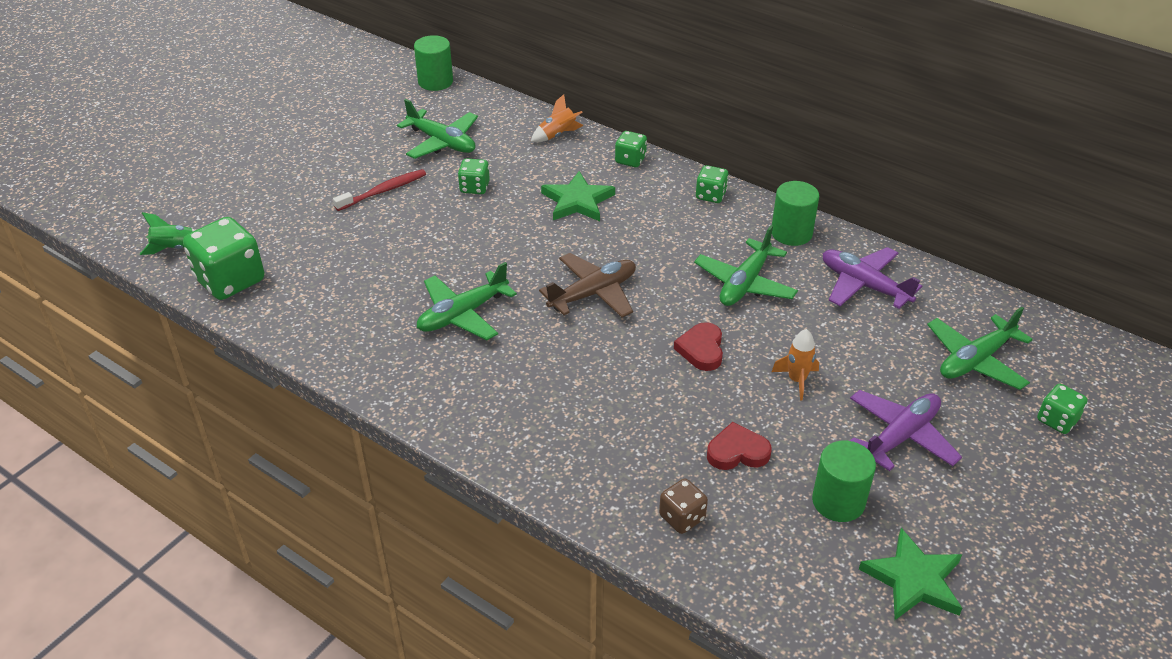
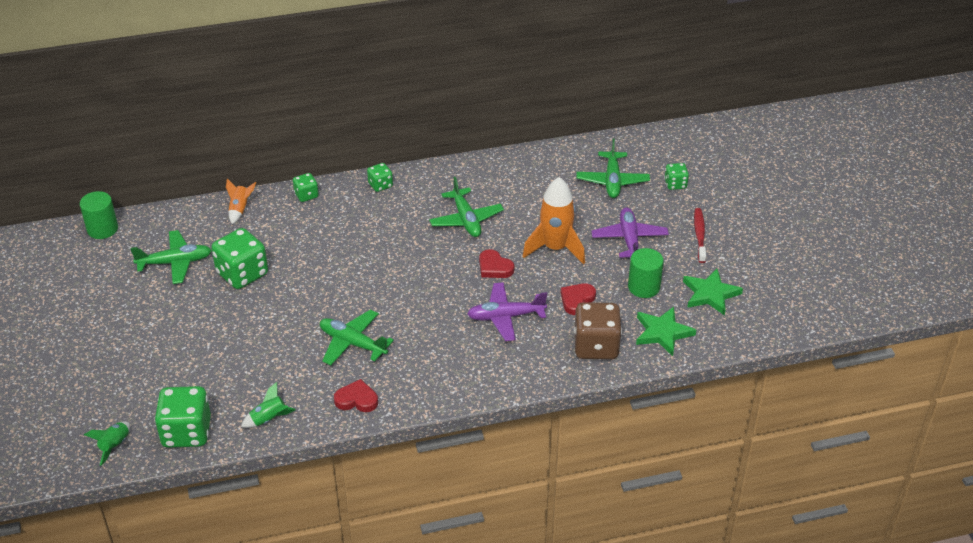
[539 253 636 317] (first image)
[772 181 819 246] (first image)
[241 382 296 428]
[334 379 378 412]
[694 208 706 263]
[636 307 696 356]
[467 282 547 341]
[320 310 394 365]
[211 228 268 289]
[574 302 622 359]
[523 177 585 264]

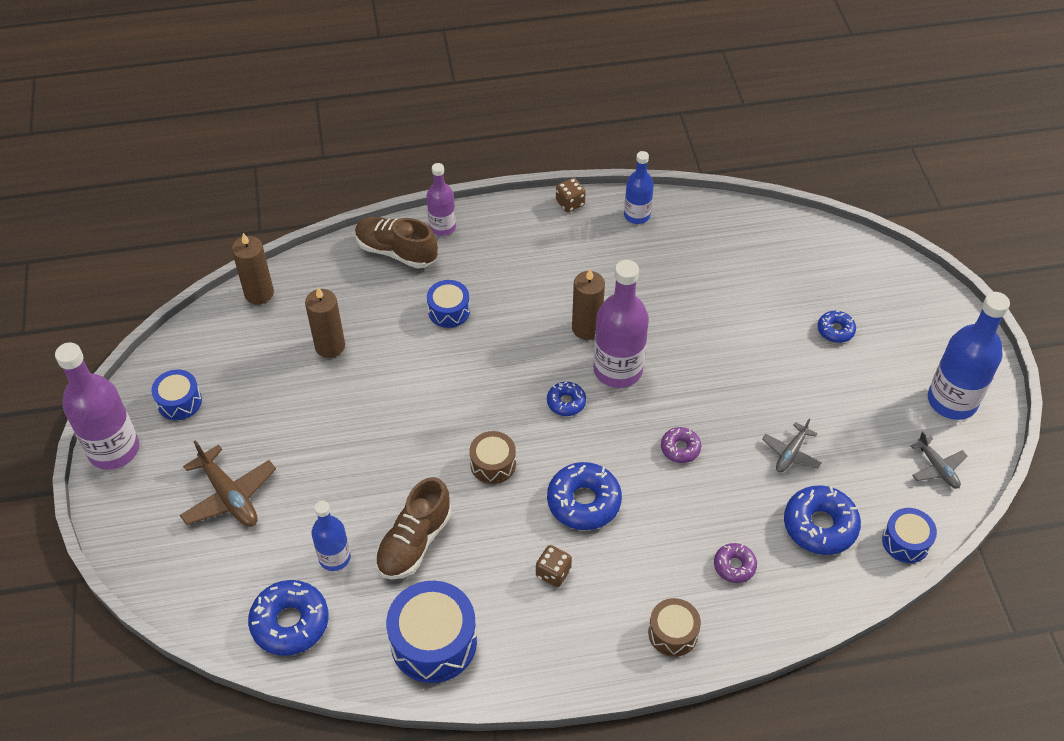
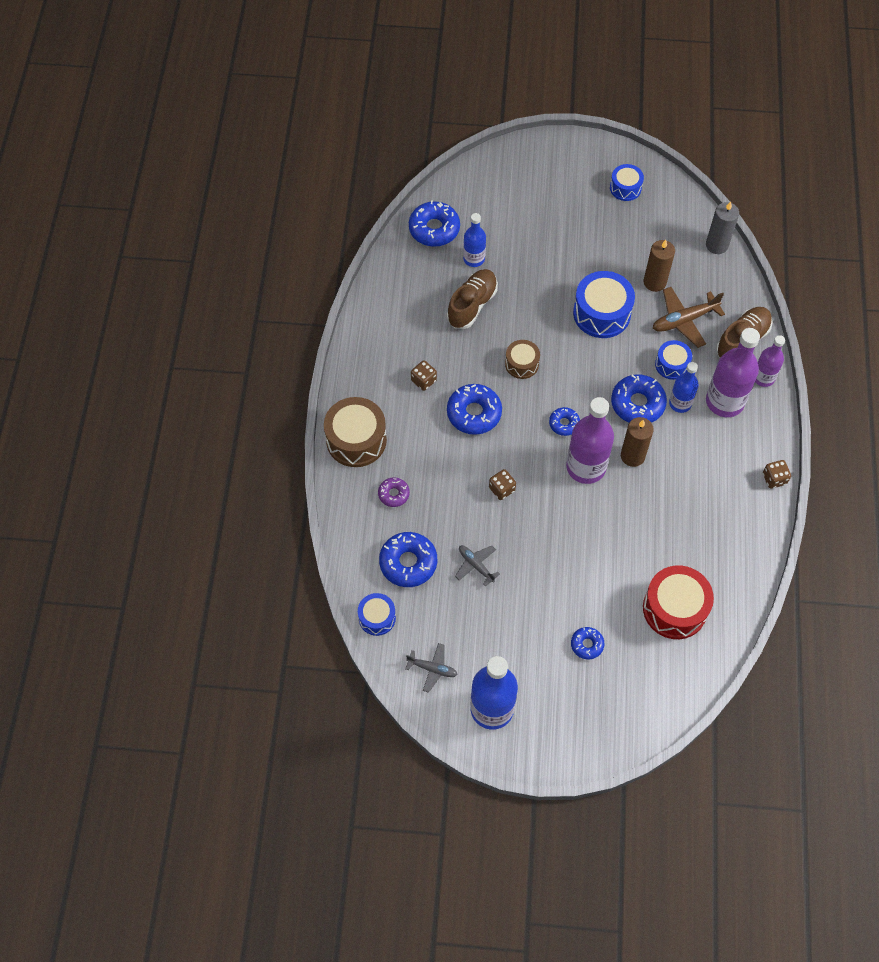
[611 374 667 423]
[643 565 714 639]
[706 328 760 417]
[653 287 725 348]
[573 271 635 338]
[669 362 699 413]
[489 469 516 500]
[706 201 739 254]
[447 269 498 329]
[405 643 458 693]
[324 397 387 467]

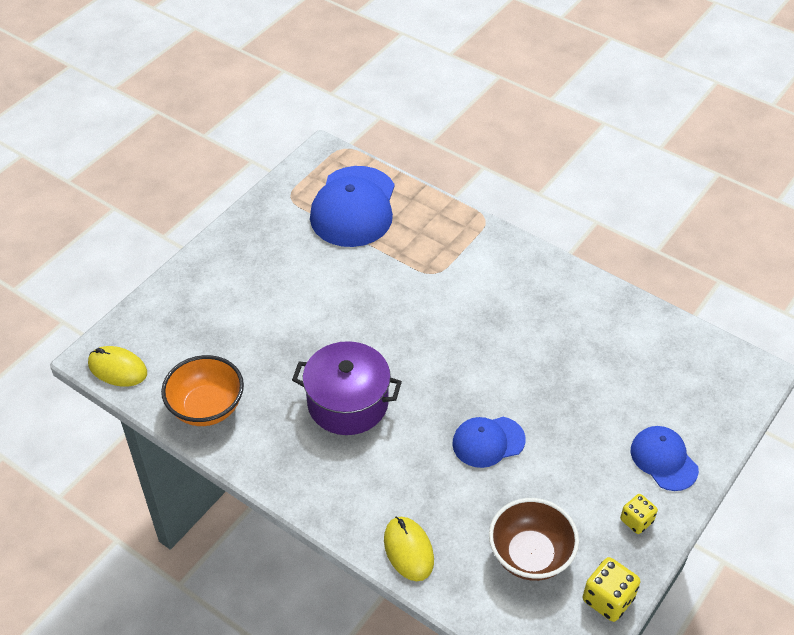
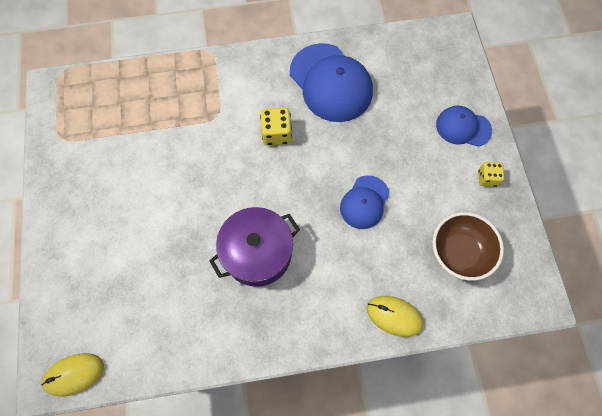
[161 355 244 426] (first image)
[290 43 373 122]
[260 107 292 146]

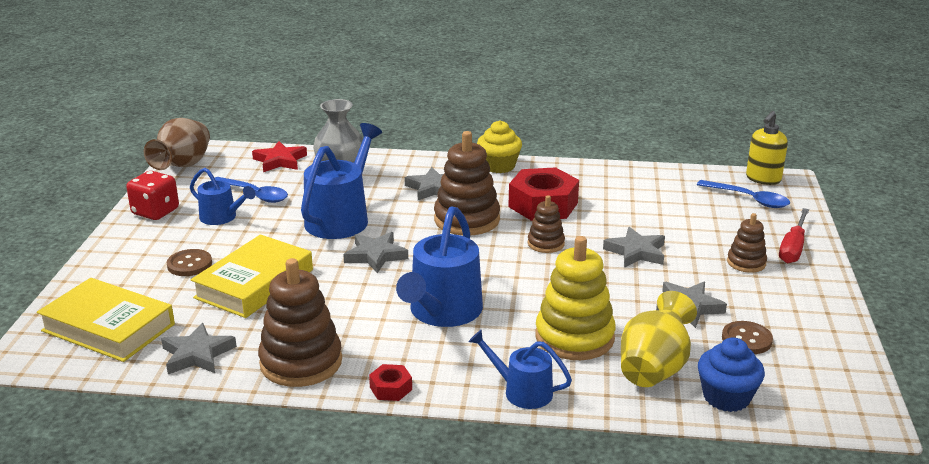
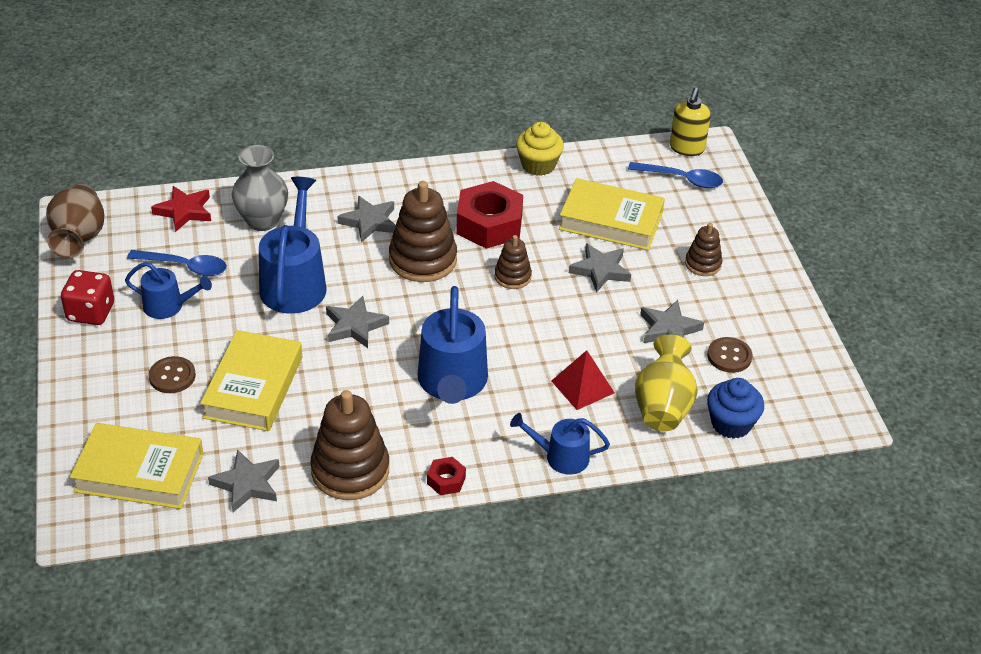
[779 208 809 263] (first image)
[559 178 665 250]
[516 122 564 176]
[551 350 615 410]

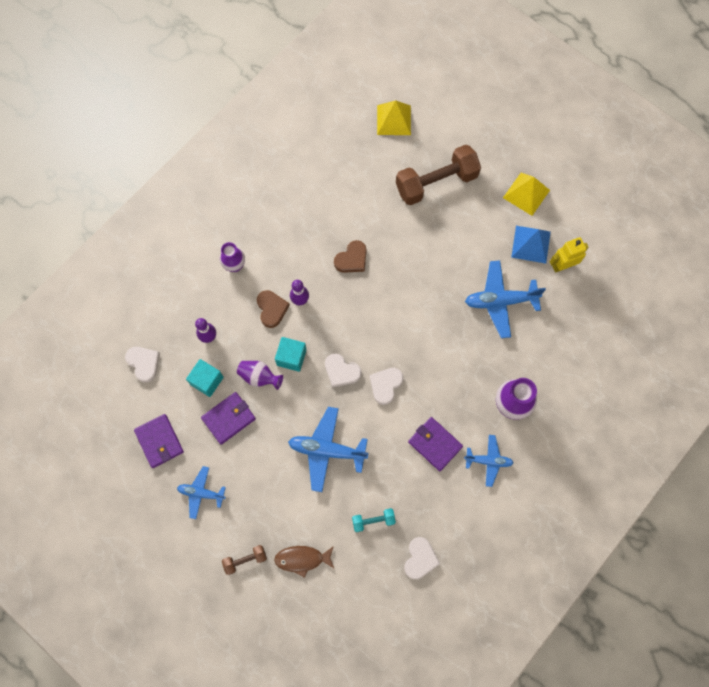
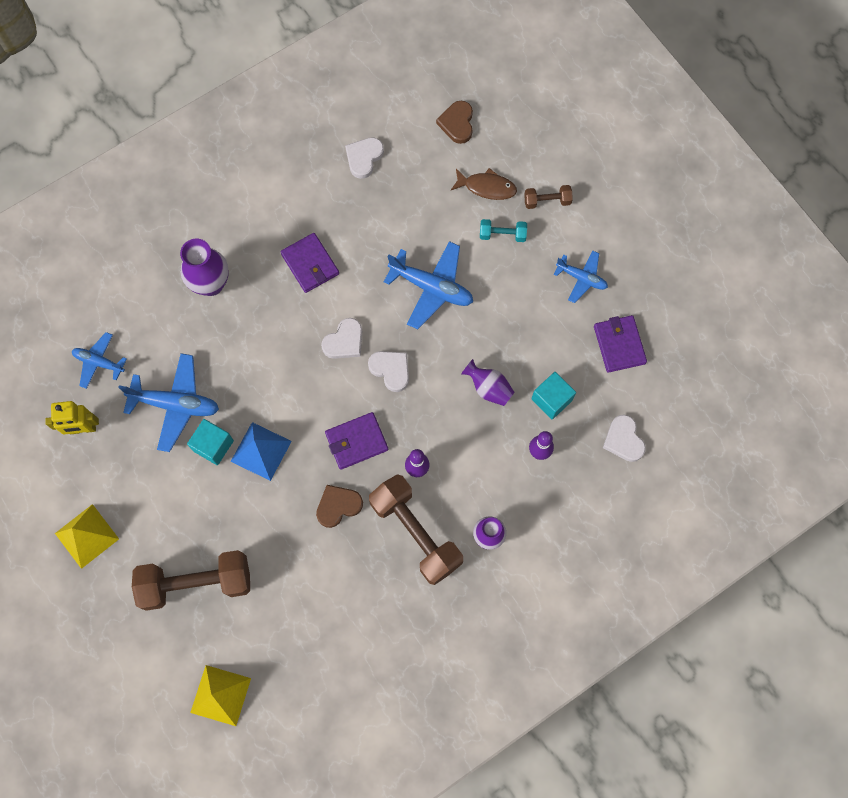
[369 474 463 585]
[325 412 388 470]
[436 101 473 144]
[187 419 234 465]
[480 219 527 242]
[72 332 127 389]
[231 422 292 481]

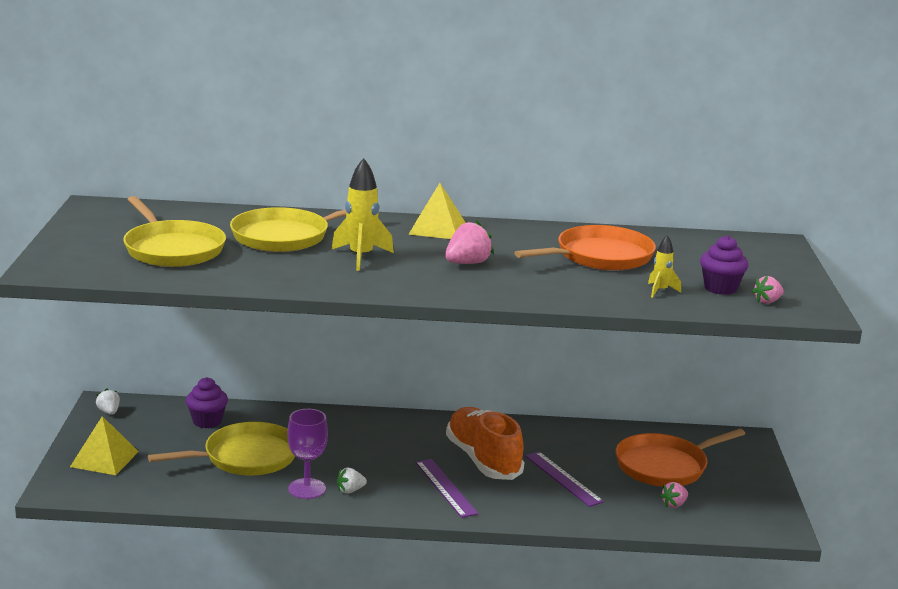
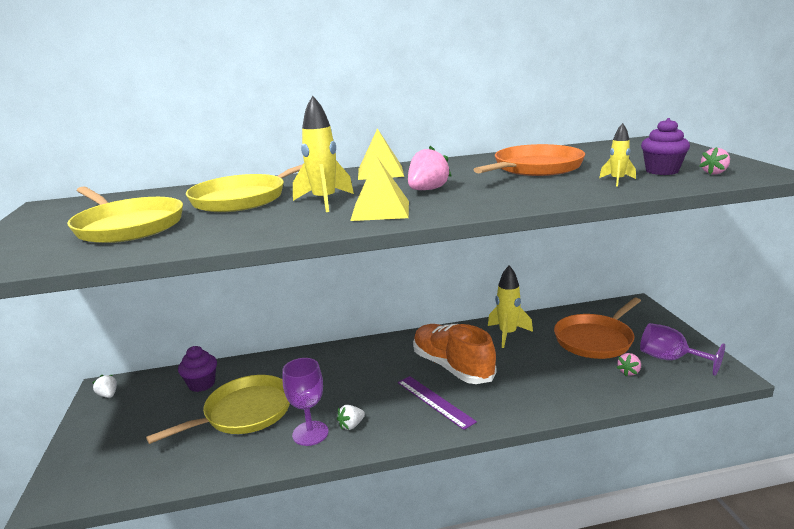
[525 452 604 507] (first image)
[488 265 533 348]
[640 323 725 376]
[350 157 409 221]

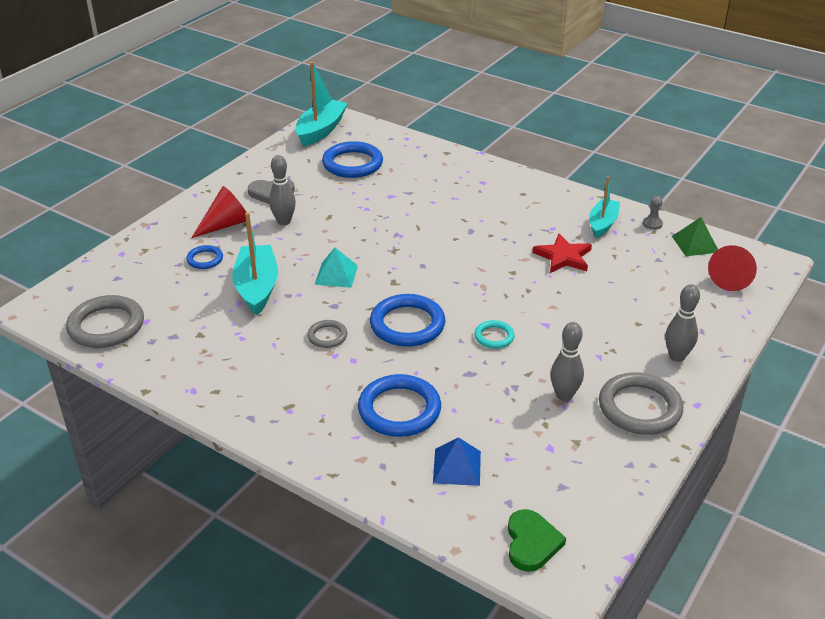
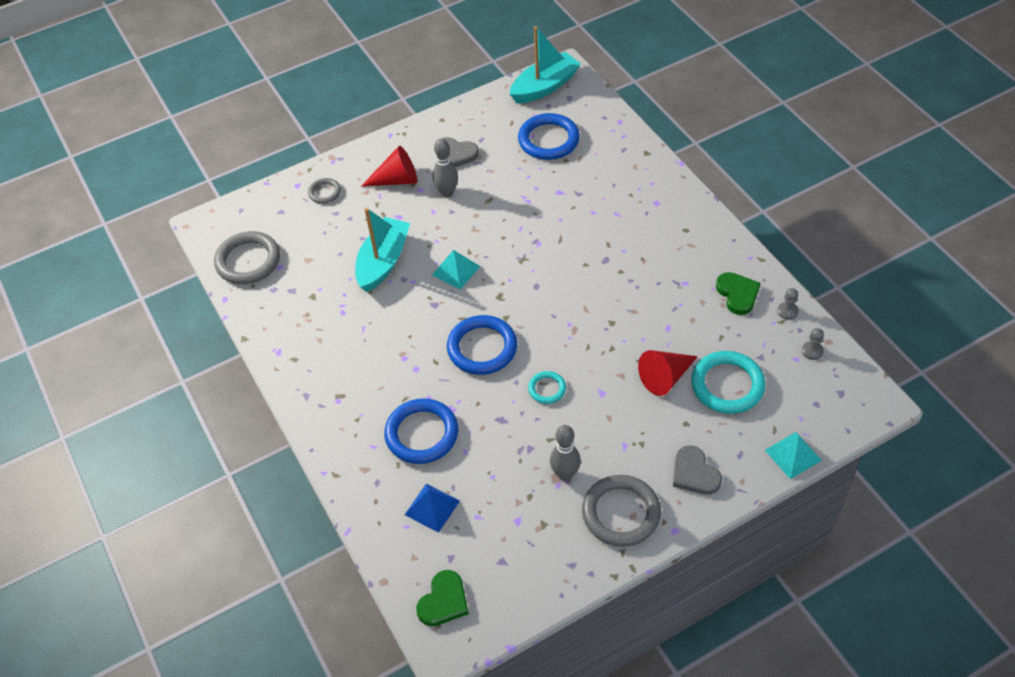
[186 245 223 269] (first image)
[533 233 592 273] (first image)
[691 351 765 414]
[765 432 822 479]
[308 178 341 204]
[638 350 698 396]
[716 272 761 315]
[673 445 722 495]
[802 328 824 360]

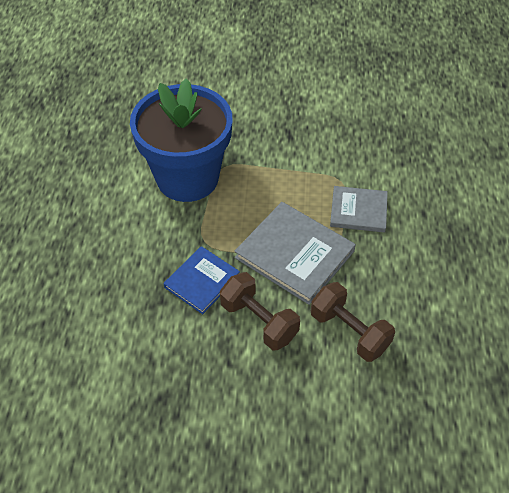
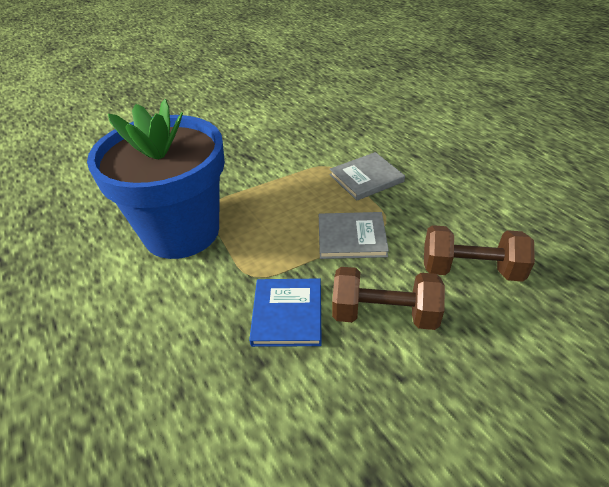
[319 212 389 259]

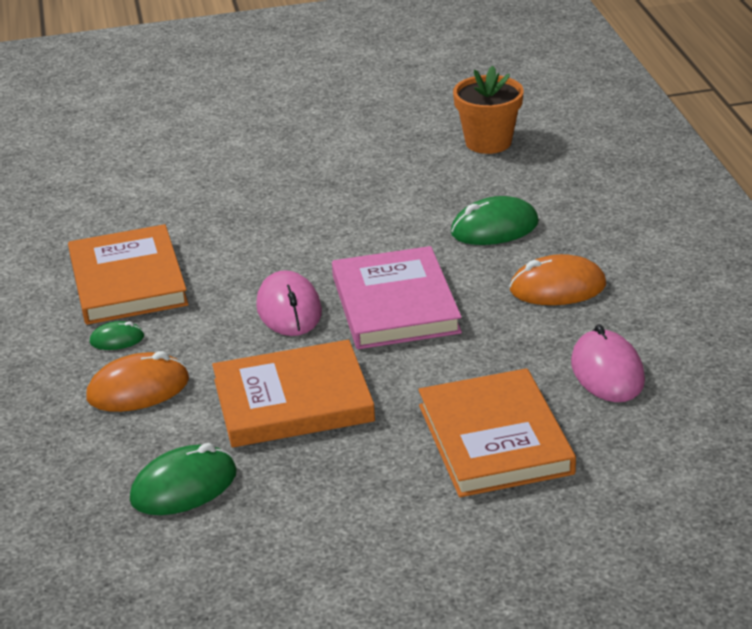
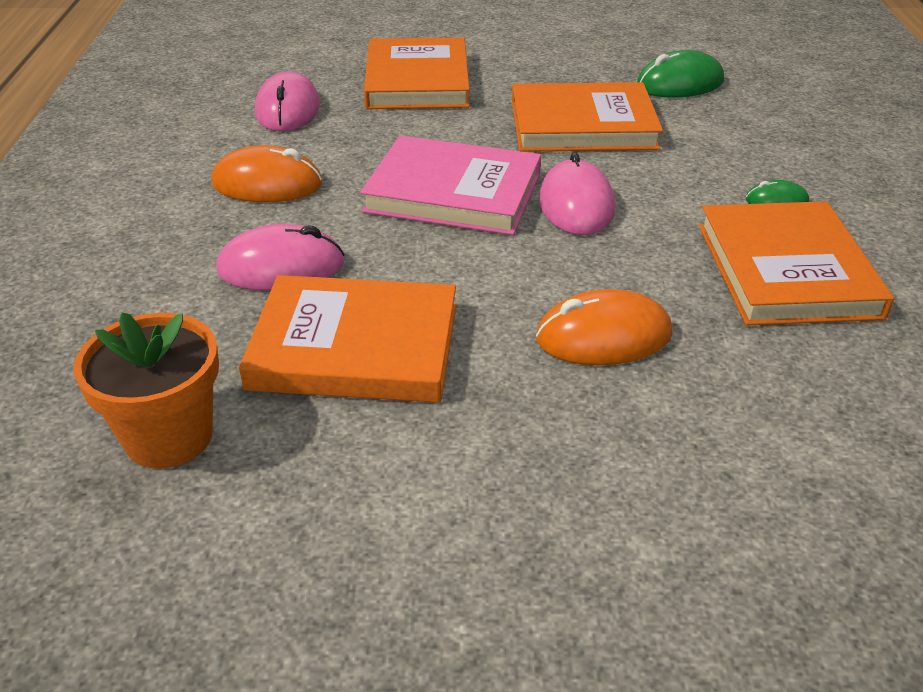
[239 275 456 403]
[536 289 673 365]
[216 224 345 291]
[360 136 541 235]

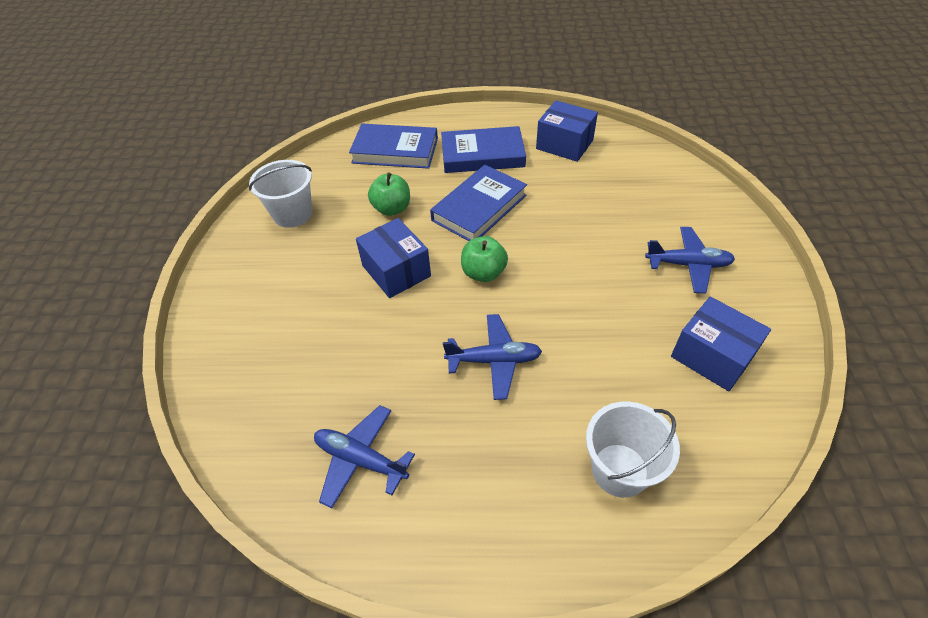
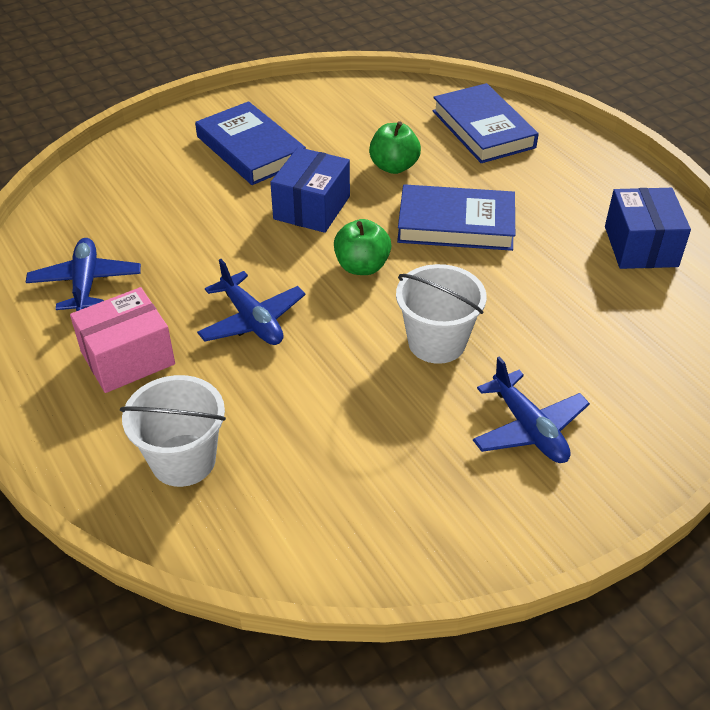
[671 296 771 391] (first image)
[70 287 175 393]
[396 264 487 364]
[195 101 306 185]

